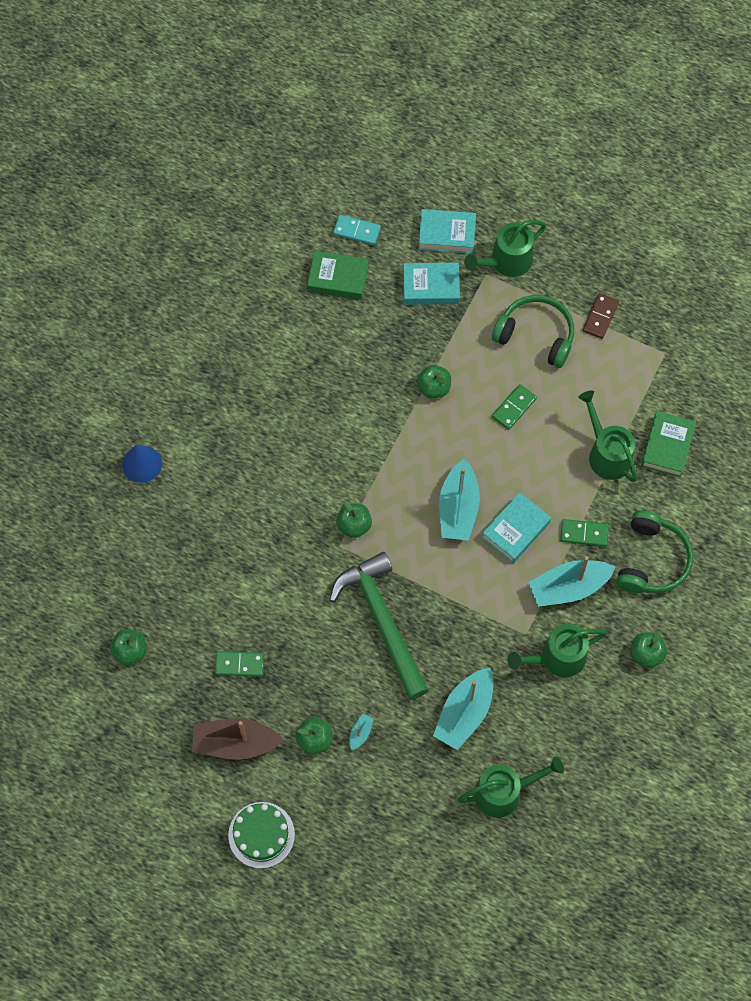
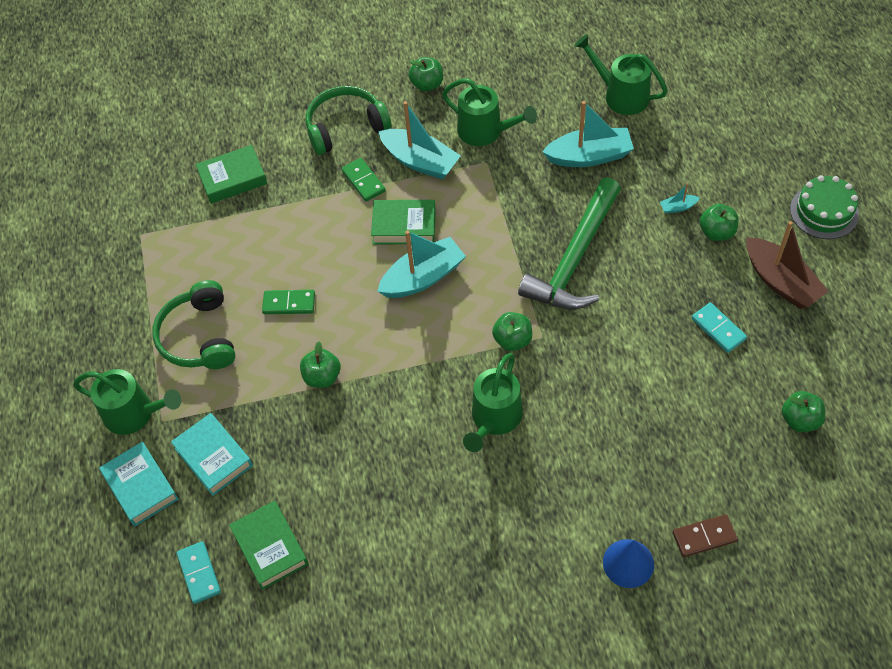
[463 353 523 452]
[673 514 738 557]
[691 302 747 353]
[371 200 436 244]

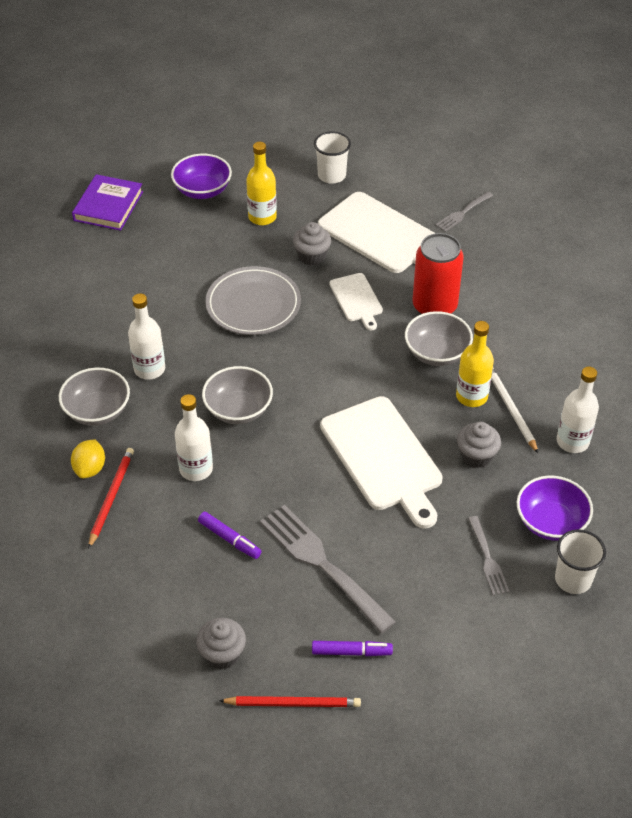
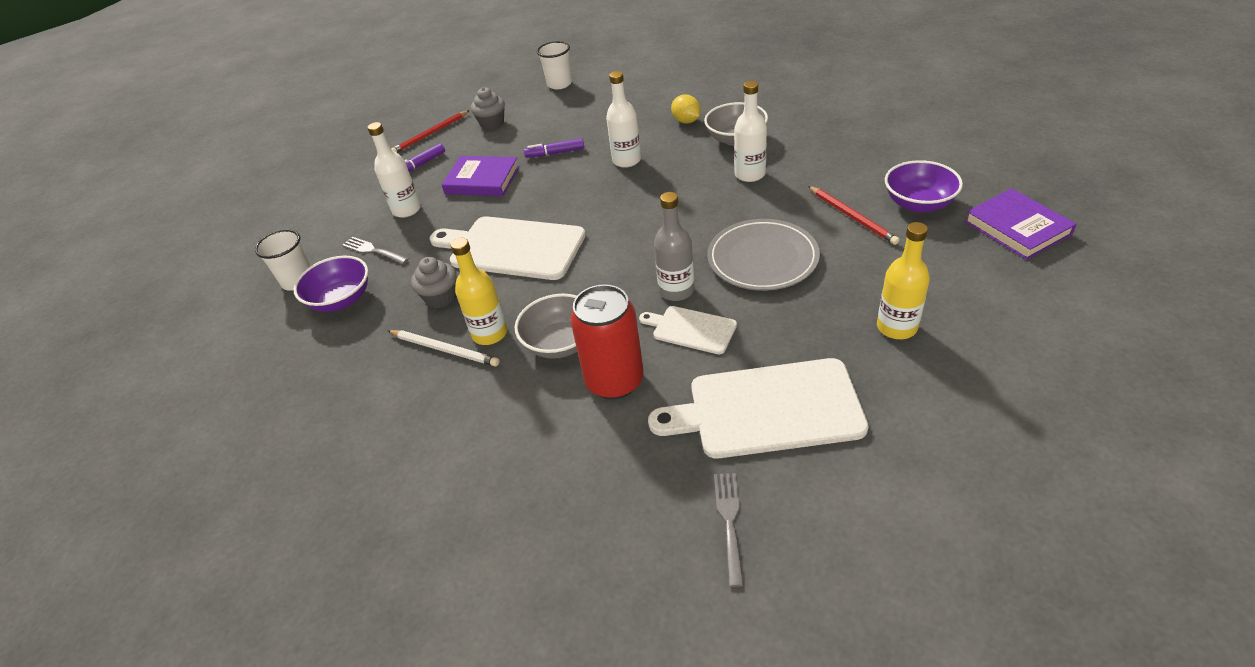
[202 366 273 424] (first image)
[293 222 331 265] (first image)
[654 192 694 301]
[808 186 900 245]
[885 160 963 212]
[537 41 572 89]
[367 122 421 218]
[441 156 519 196]

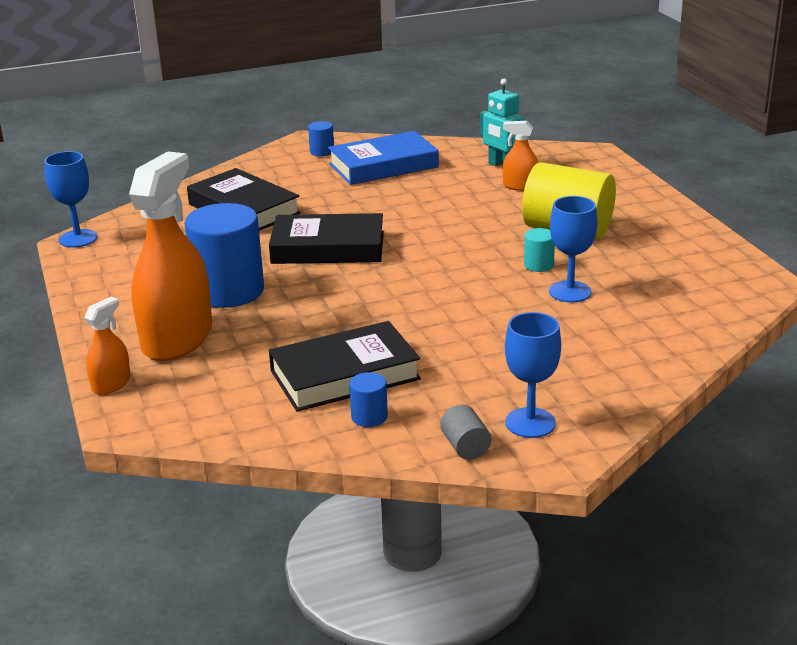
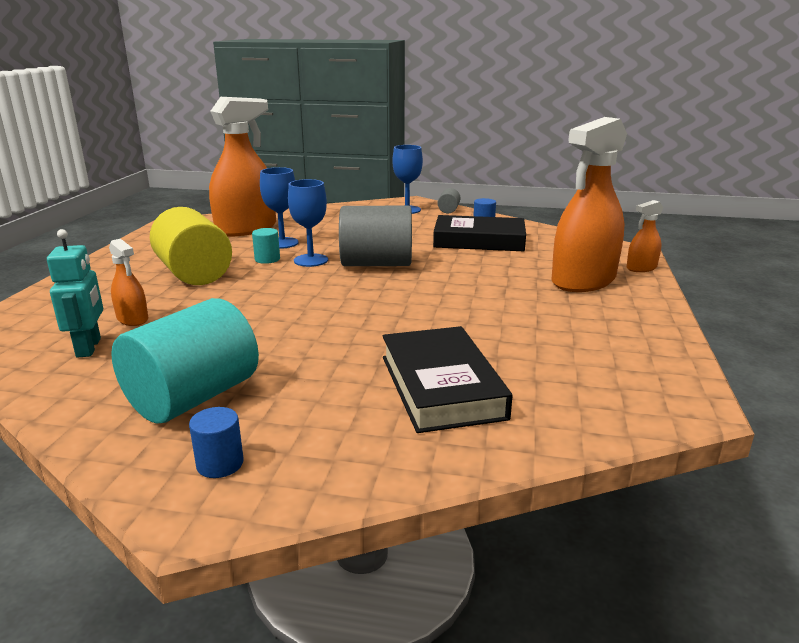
[185 203 264 308] (first image)
[269 213 384 264] (first image)
[209 97 276 237]
[339 206 412 266]
[288 179 328 267]
[111 298 259 424]

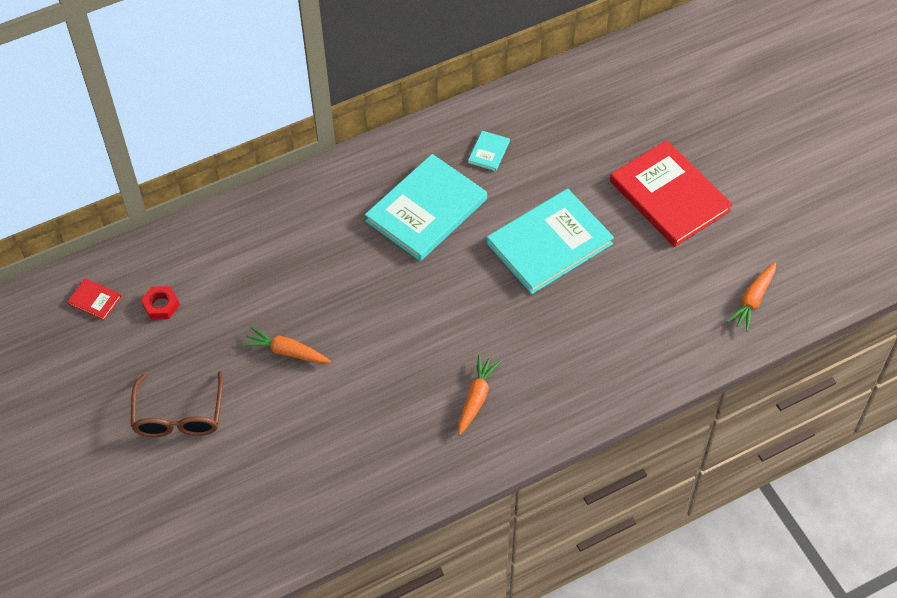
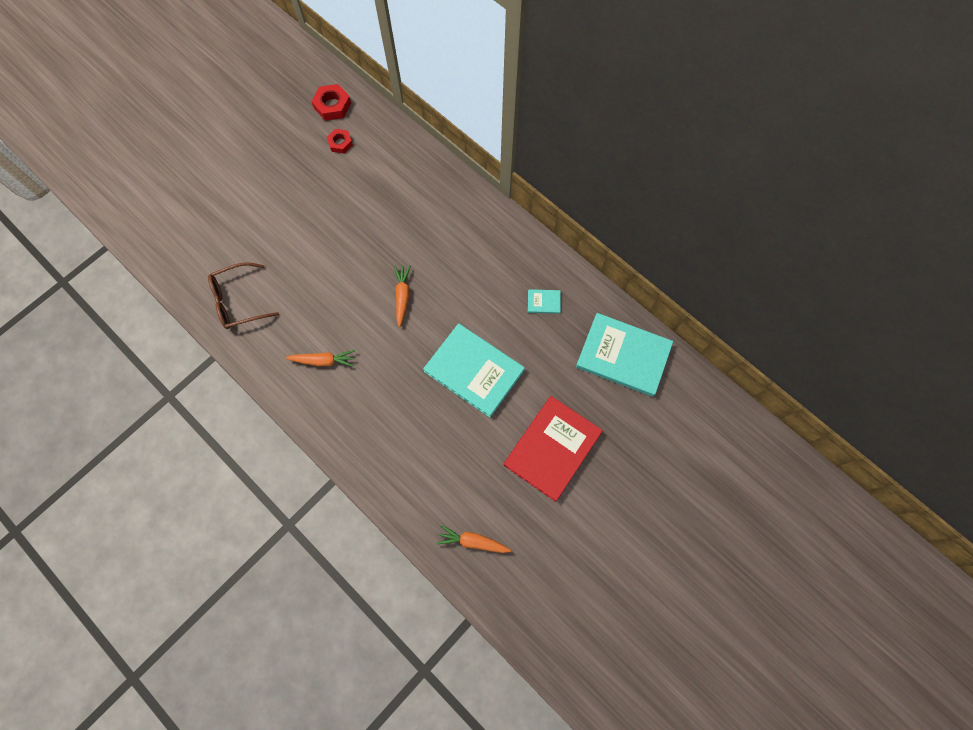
[208 262 279 329]
[394 265 411 327]
[576 313 673 397]
[311 84 351 121]

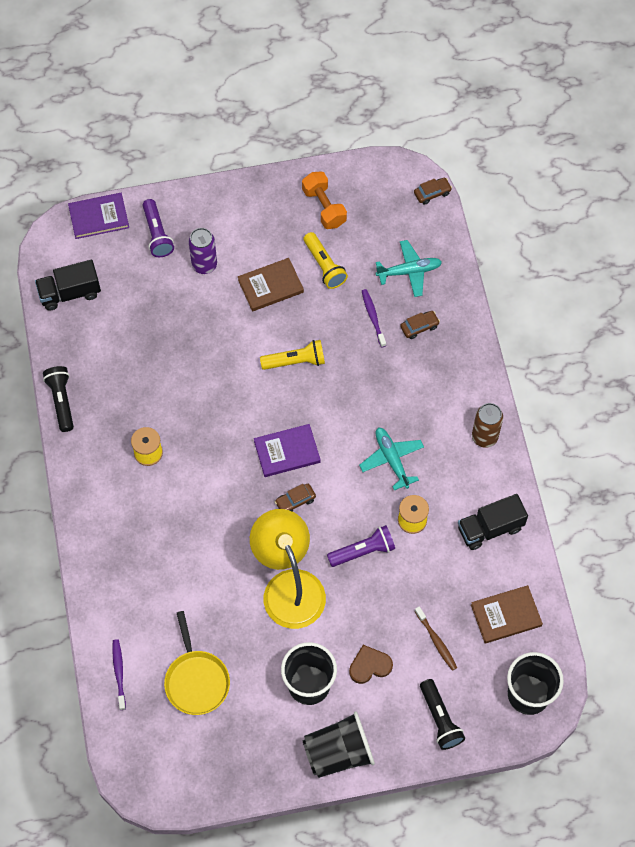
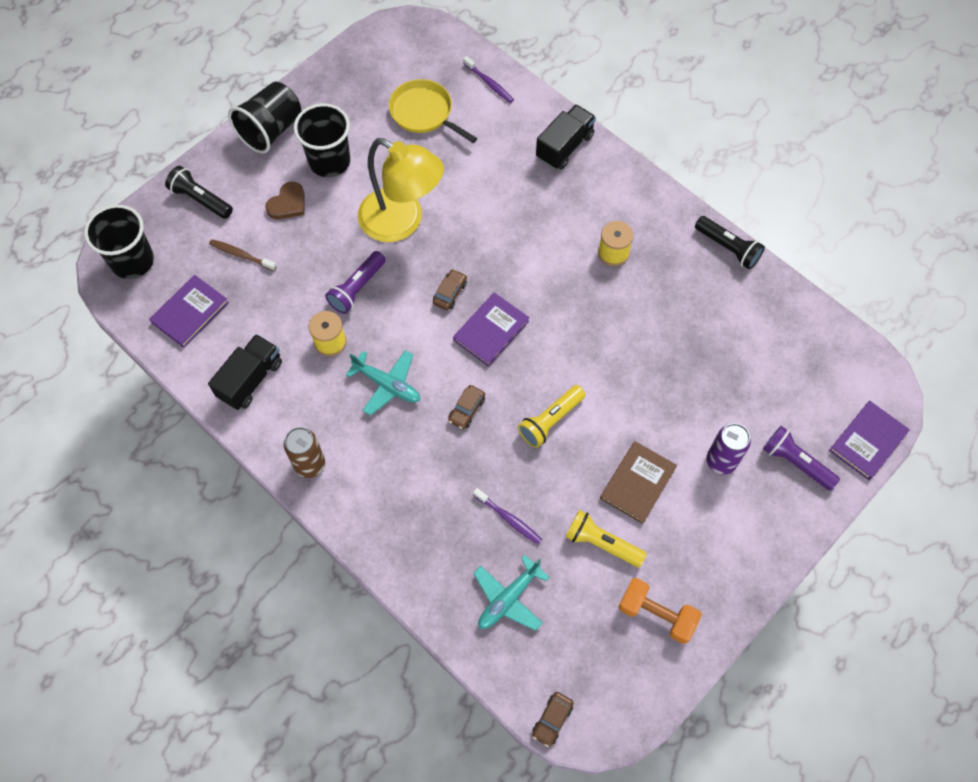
[536 104 596 169]
[448 385 485 429]
[149 275 229 348]

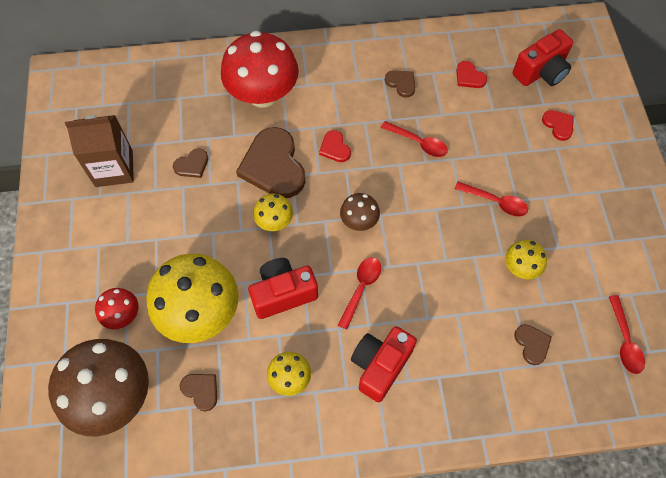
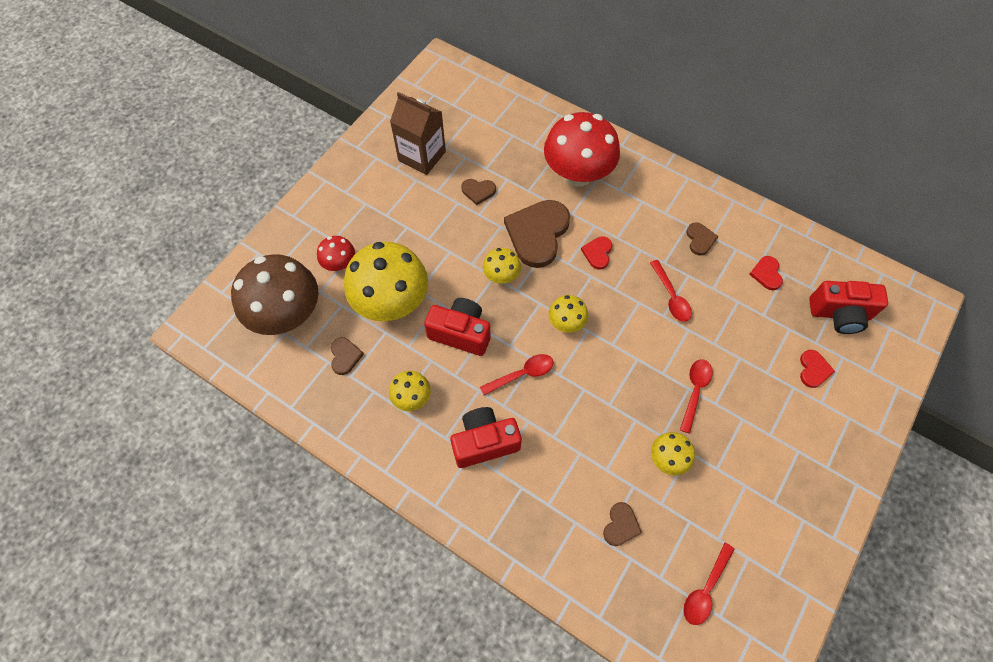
[549 295 588 333]
[680 359 713 434]

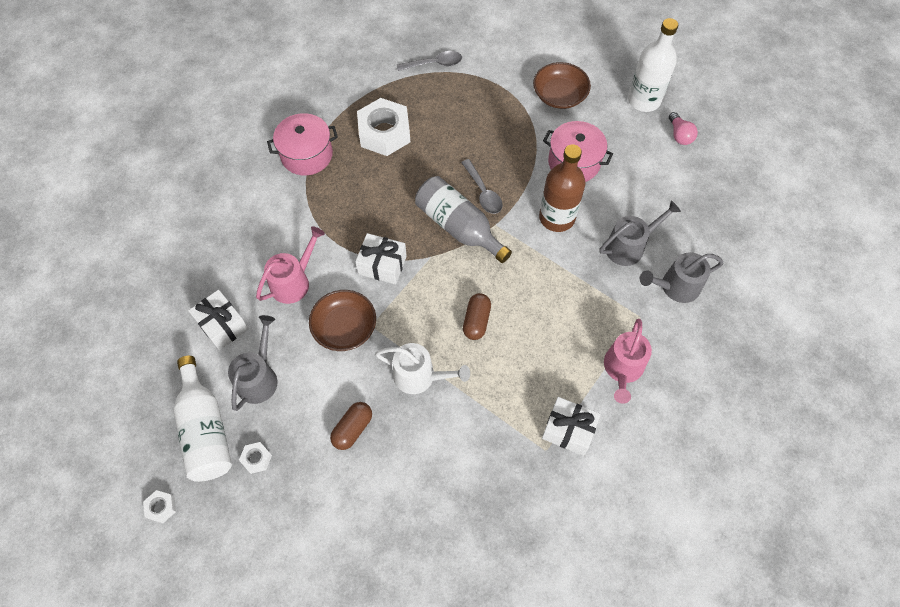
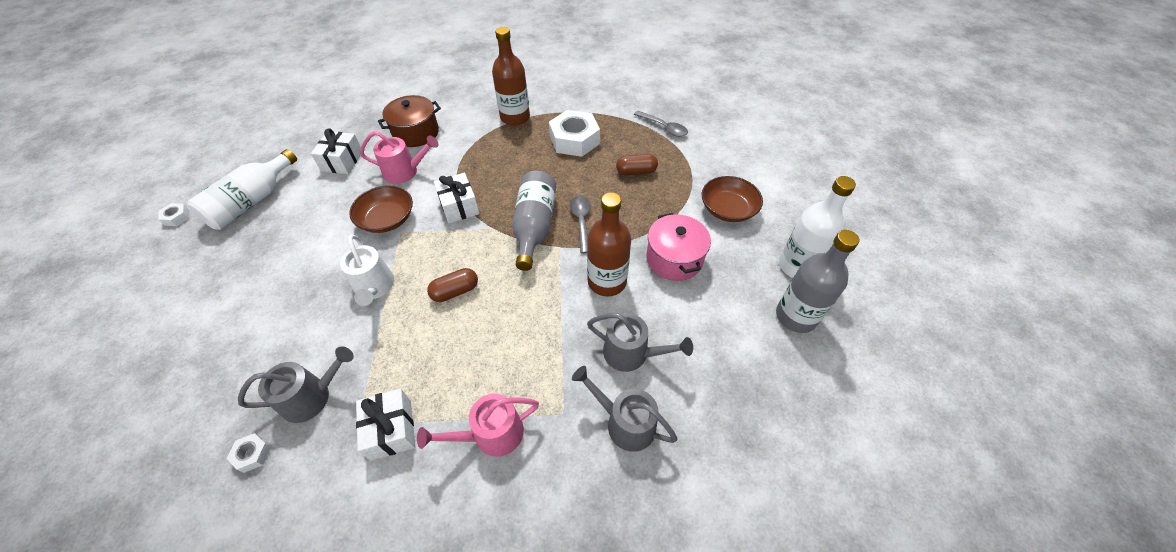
[378 95 441 147]
[238 346 354 423]
[226 433 271 473]
[616 154 658 176]
[492 27 530 126]
[776 230 860 333]
[570 196 591 253]

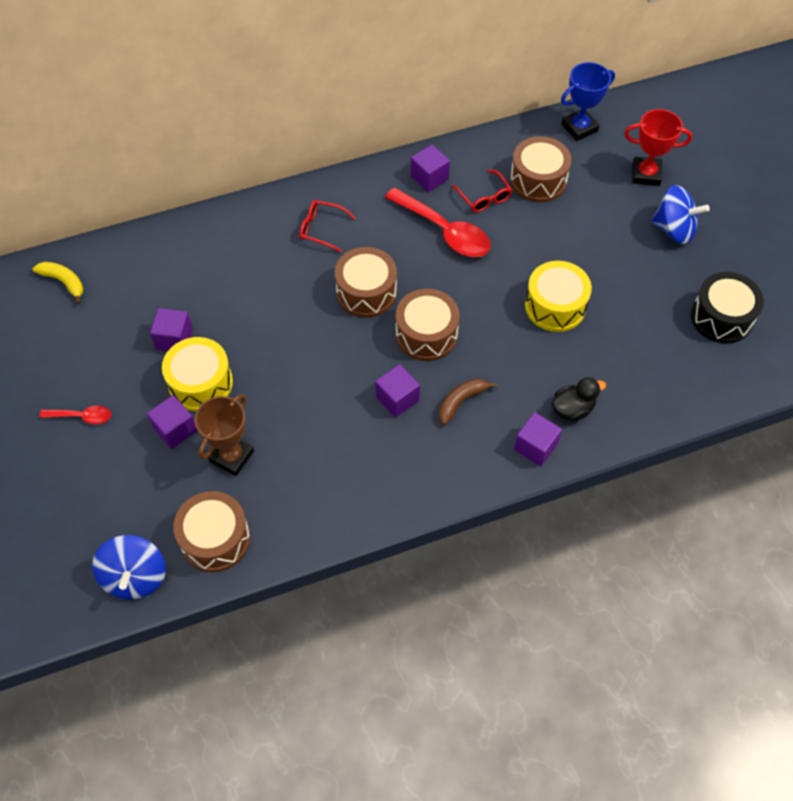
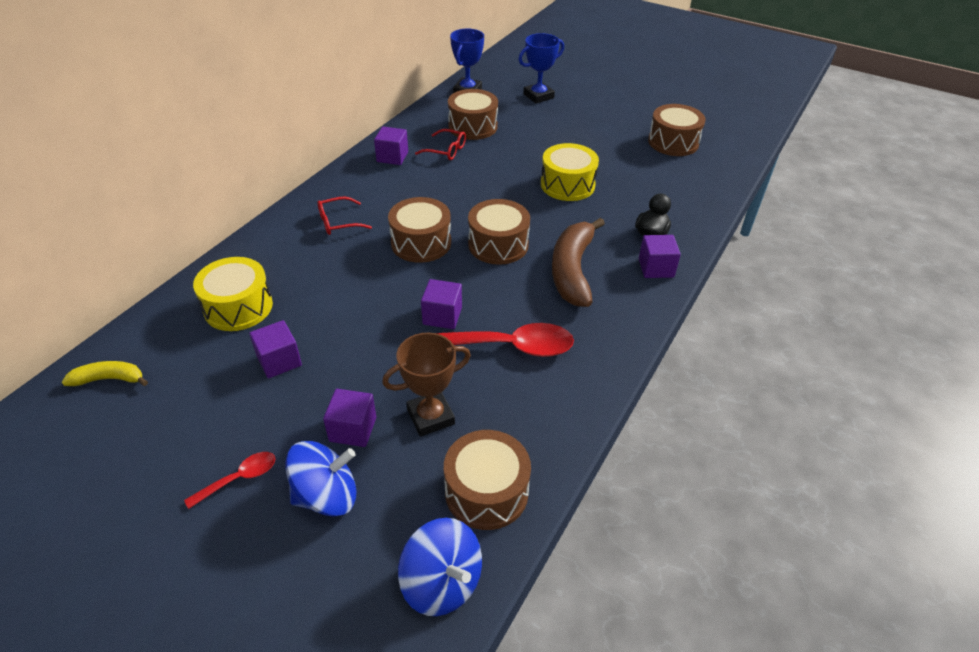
[193 257 273 331]
[421 279 462 329]
[436 323 574 357]
[285 441 357 517]
[518 33 564 103]
[648 104 706 156]
[382 333 471 437]
[552 218 605 307]

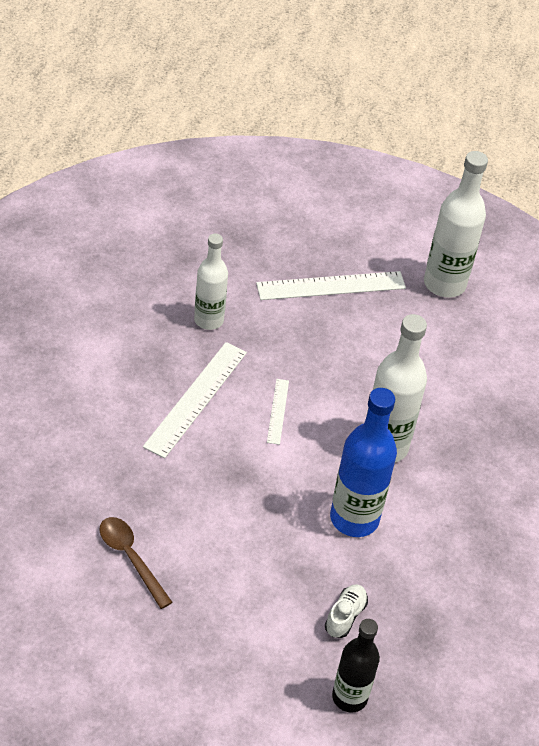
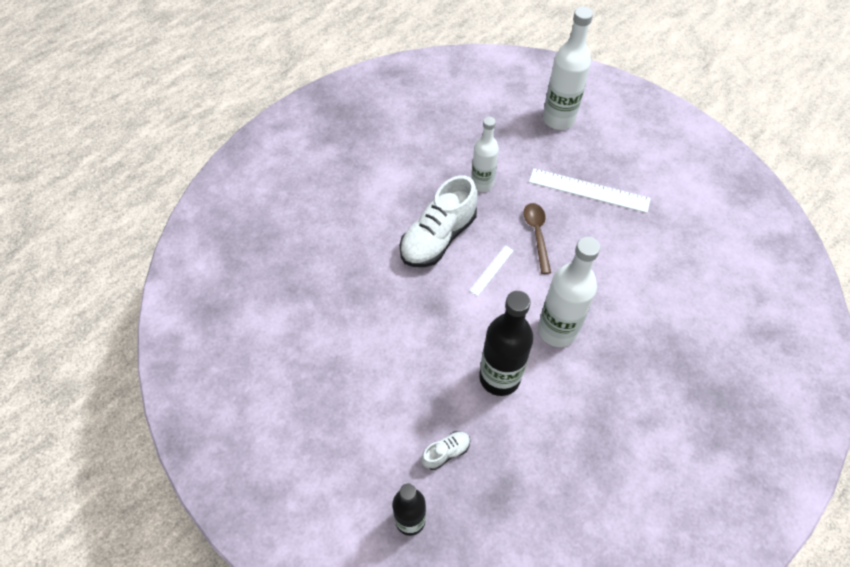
[523 203 551 274]
[543 7 593 130]
[400 175 478 267]
[479 291 533 396]

